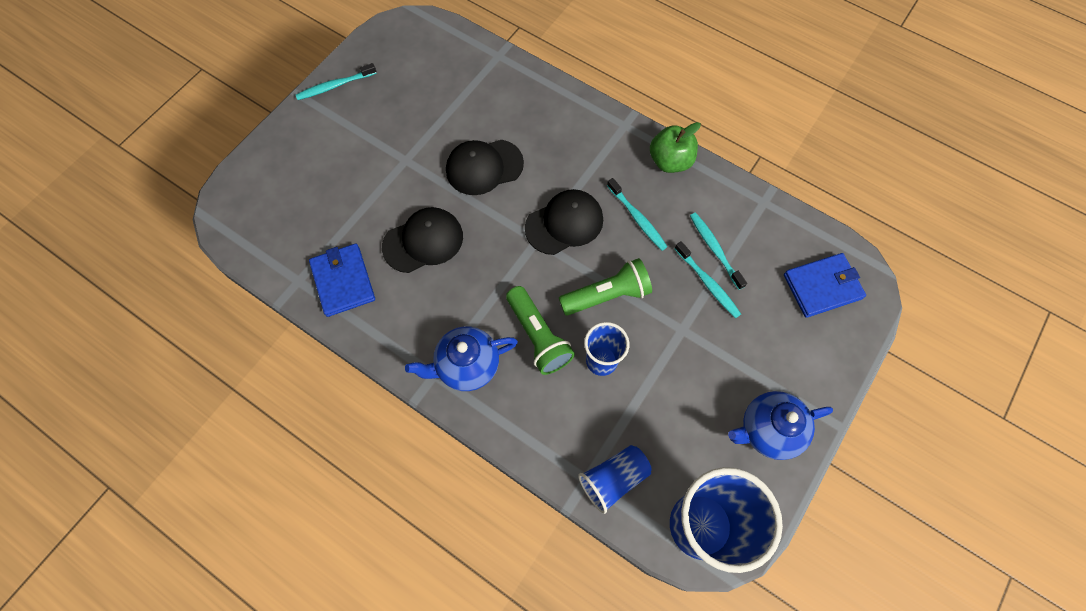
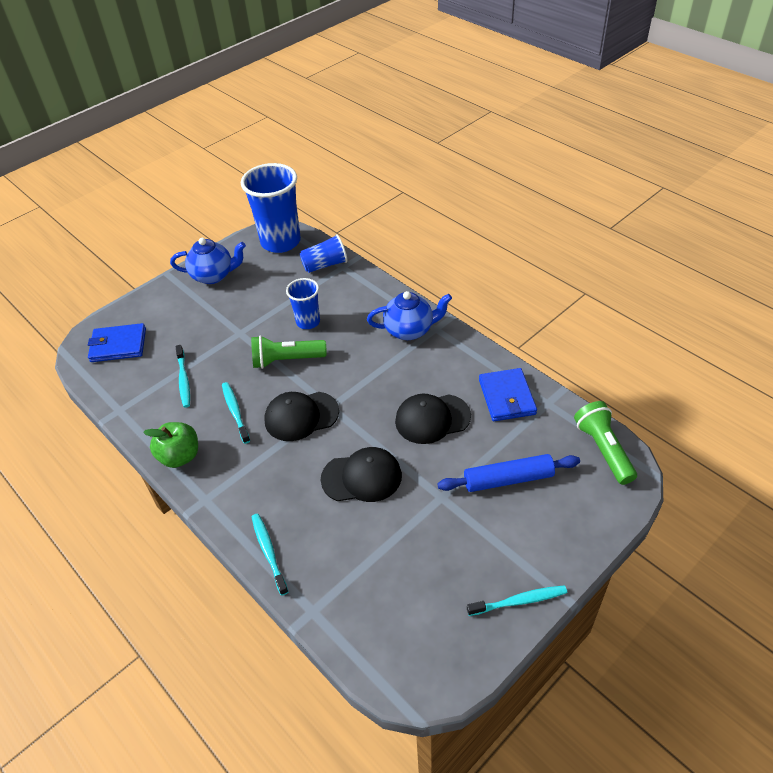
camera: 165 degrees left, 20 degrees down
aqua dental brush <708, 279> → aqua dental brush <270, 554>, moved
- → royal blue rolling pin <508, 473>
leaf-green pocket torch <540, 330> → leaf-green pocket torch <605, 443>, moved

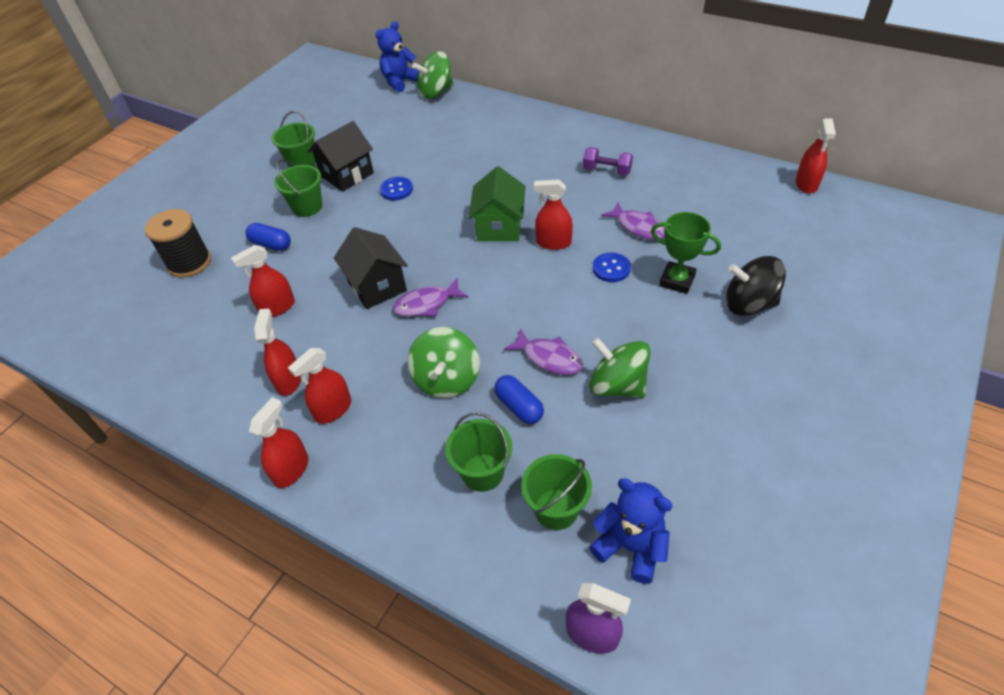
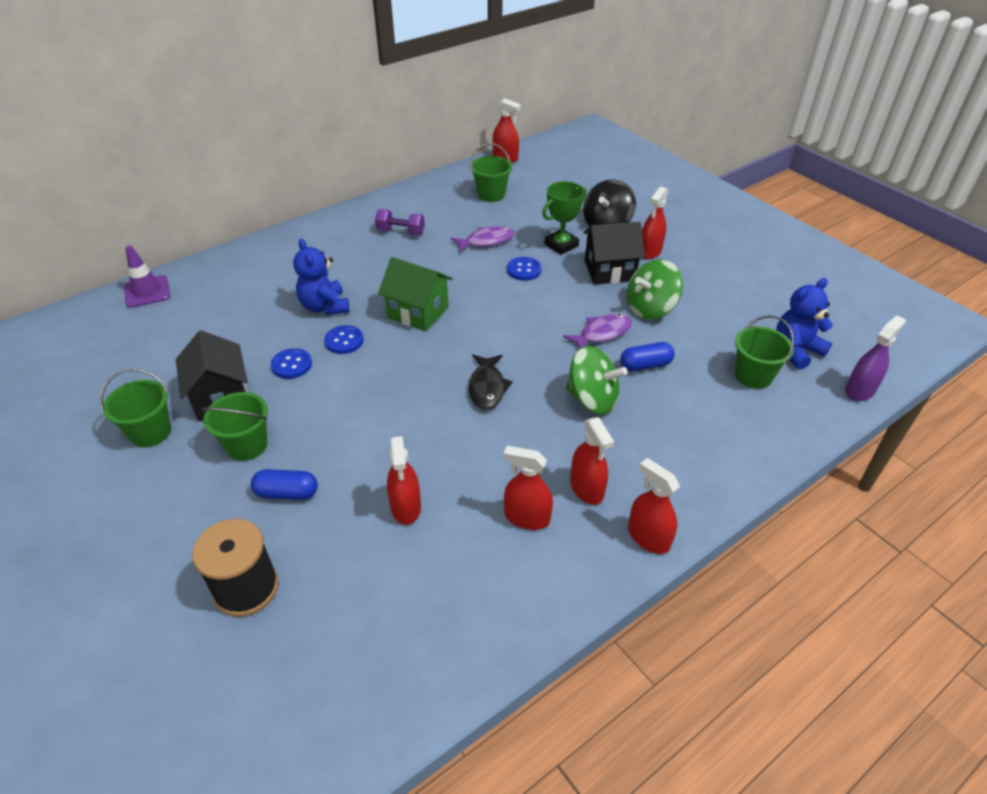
camera: 70 degrees left, 5 degrees down
leaf-green spinning top <433, 75> → purple road cone <147, 276>
royal blue pill <268, 237> → royal blue pill <284, 484>, 45 degrees clockwise
royal blue teddy <397, 56> → royal blue teddy <321, 277>, moved
- → royal blue button <344, 339>
purple dumbbell <608, 161> → purple dumbbell <400, 222>, 60 degrees clockwise
purple fish <430, 297> → ebony fish <491, 382>
leaf-green pail <478, 452> → leaf-green pail <491, 172>, moved
ebony cottage <371, 268> → ebony cottage <614, 253>, moved
crimson spray bottle <553, 215> → crimson spray bottle <655, 223>, moved

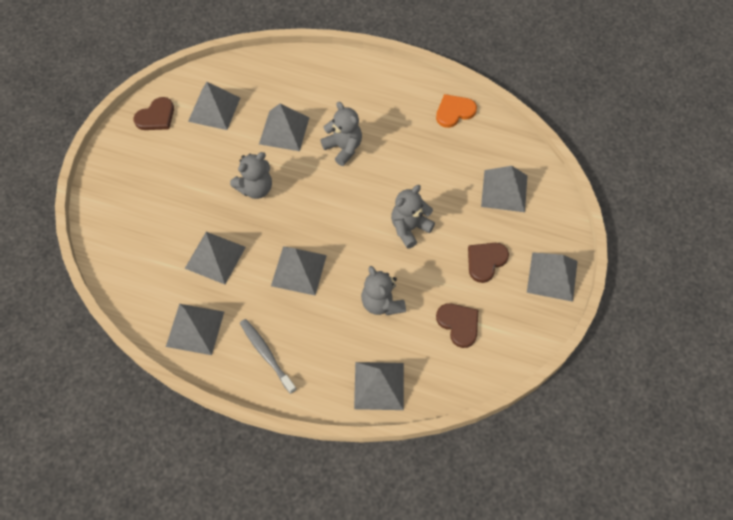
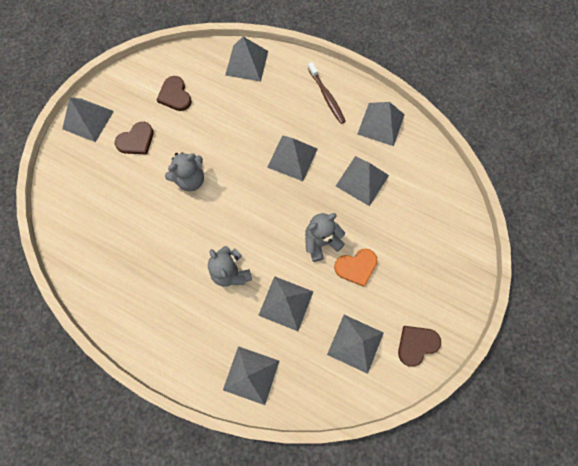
camera: 170 degrees left, 10 degrees up
gray pyramid <504, 189> → gray pyramid <251, 375>, moved
gray dental brush <268, 356> → russet dental brush <327, 93>
bright orange heart <456, 111> → bright orange heart <356, 268>, moved
gray teddy <383, 290> → -

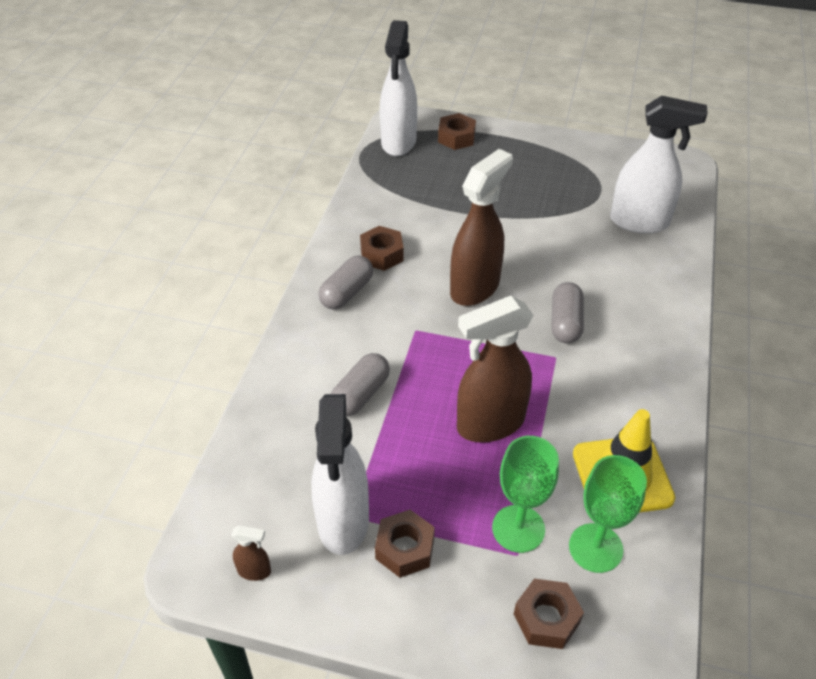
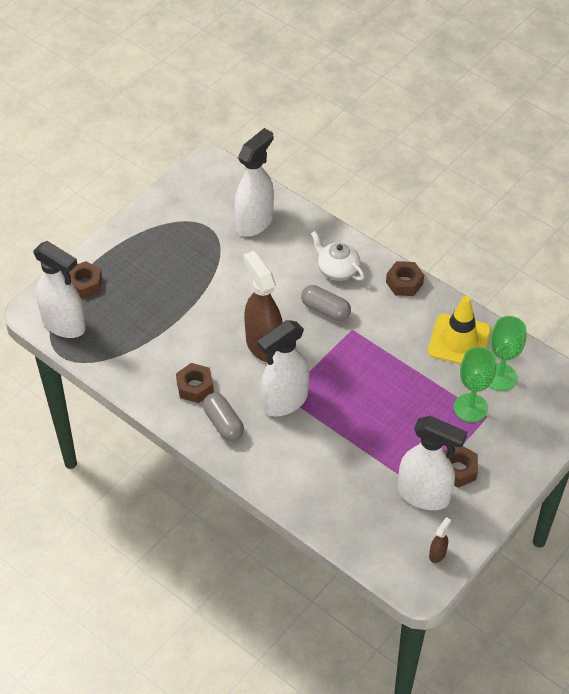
camera: 65 degrees left, 5 degrees up
- → snow-white spray bottle <283, 368>
- → snow-white tea pot <338, 256>
russet nut <549, 614> → russet nut <405, 278>, moved
gray pill <360, 384> → -
russet spray bottle <495, 369> → -

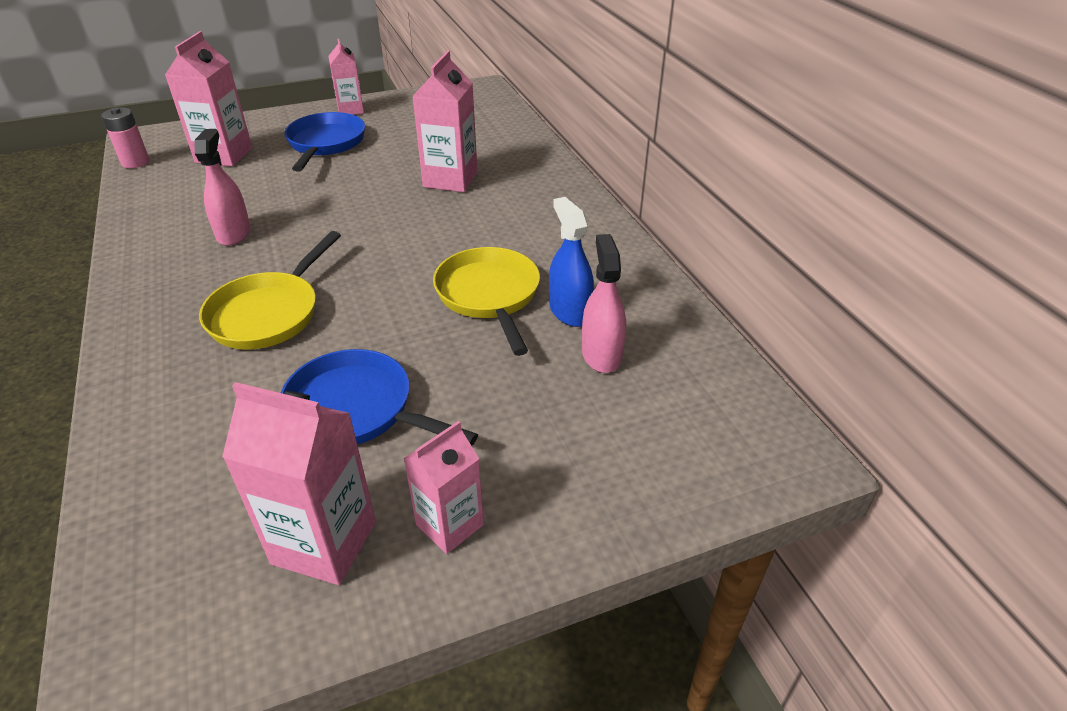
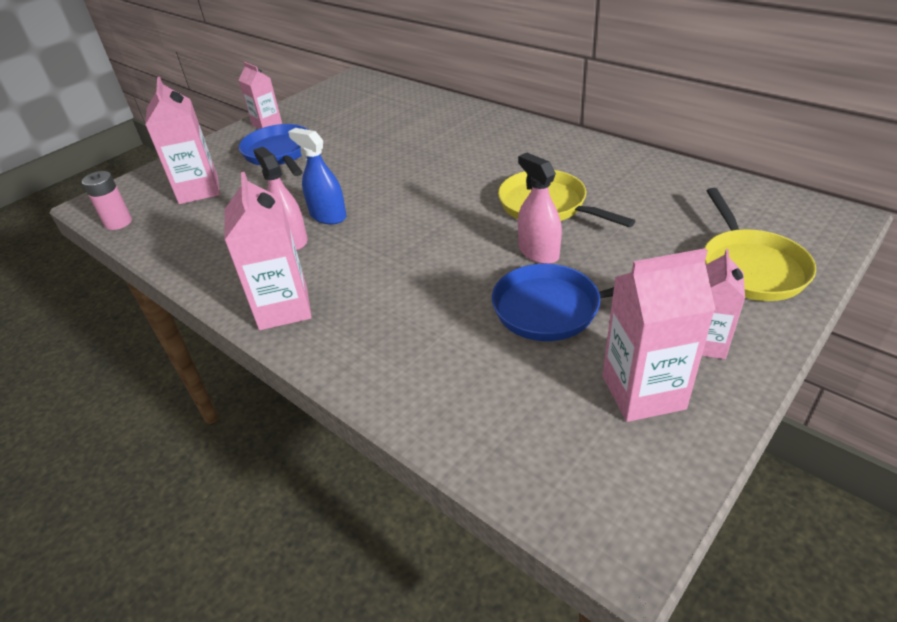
camera: 25 degrees left, 0 degrees up
rosy juice carton <445, 121> → rosy juice carton <268, 251>, moved
royal blue spray bottle <571, 262> → royal blue spray bottle <317, 176>, moved
rosy spray bottle <604, 303> → rosy spray bottle <540, 208>, moved
golden pan <270, 290> → golden pan <760, 244>, moved

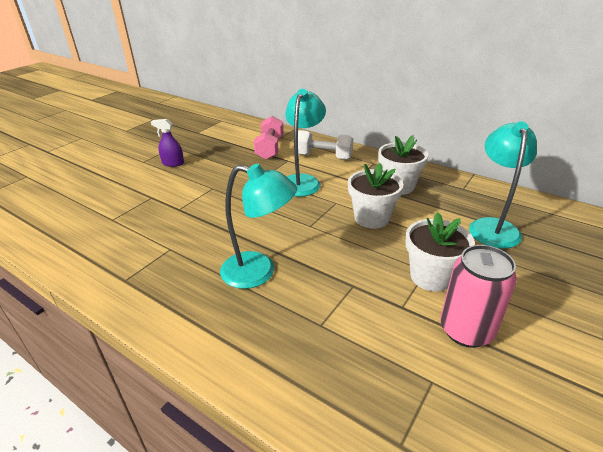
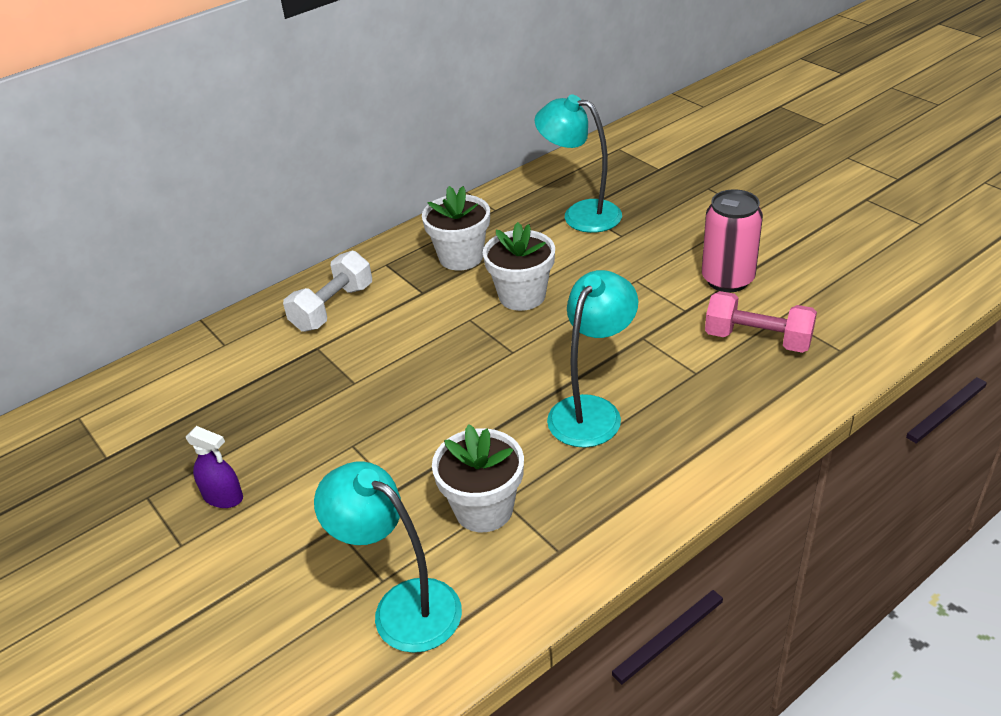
camera: 70 degrees left, 5 degrees up
purple spray bottle <167, 143> → purple spray bottle <214, 467>, 90 degrees counterclockwise
aqua reading lamp <305, 143> → aqua reading lamp <388, 557>, moved
snow-white flower pot <440, 251> → snow-white flower pot <478, 478>, moved
rosy dumbbell <269, 138> → rosy dumbbell <761, 322>, moved

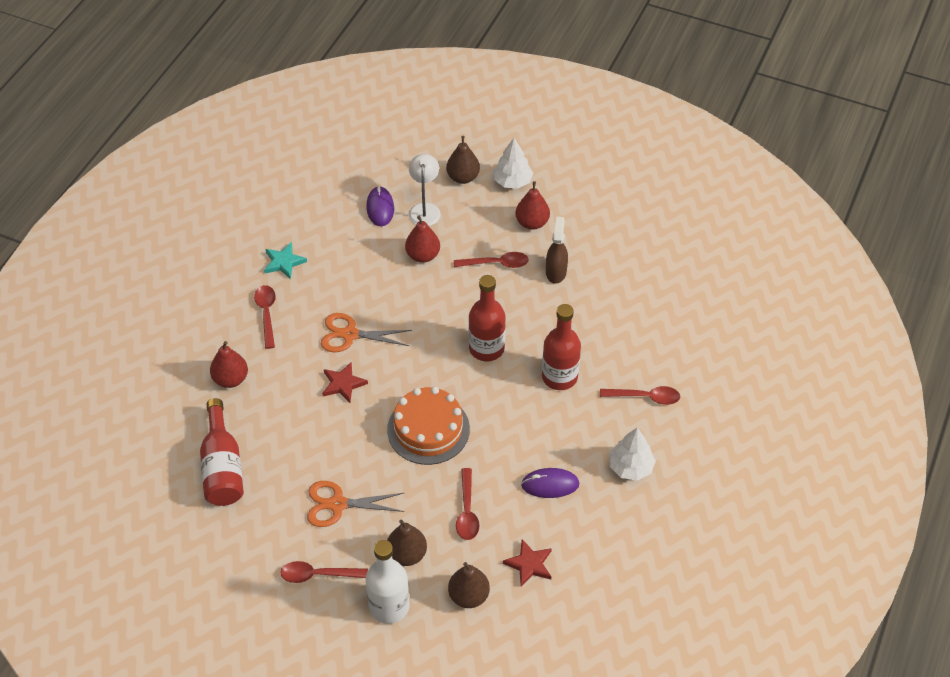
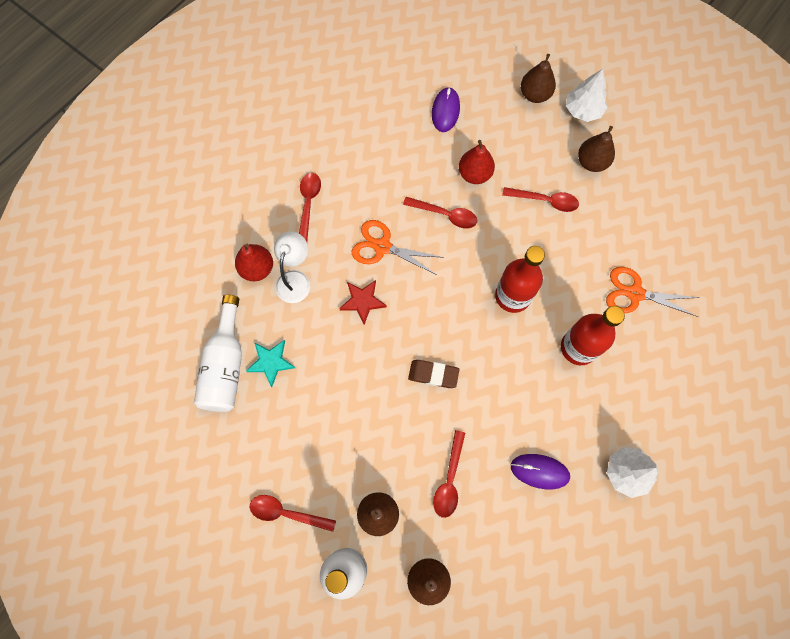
camera: 15 degrees right, 20 degrees up
crimson drink bottle <222, 452> → snow-white drink bottle <218, 353>
aqua star <285, 260> → aqua star <270, 363>, moved
snow-white reading lamp <425, 190> → snow-white reading lamp <292, 267>, moved
crimson spoon <640, 395> → crimson spoon <440, 213>, moved
bright orange layer cake <428, 426> → russet pencil eraser <433, 374>
crimson pear fruit <532, 205> → russet pear fruit <596, 149>
bright orange pair of scissors <355, 504> → bright orange pair of scissors <653, 292>, moved
crimson star <527, 563> → -
russet spray bottle <557, 250> → -

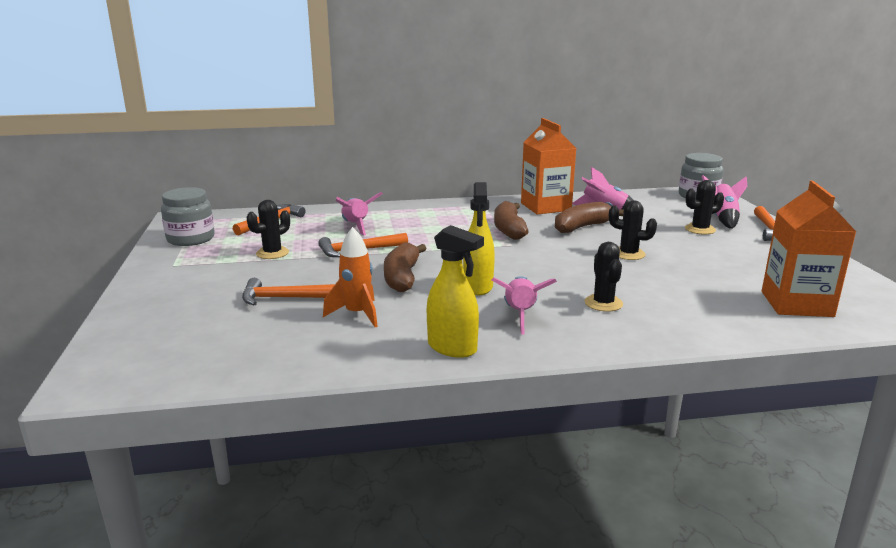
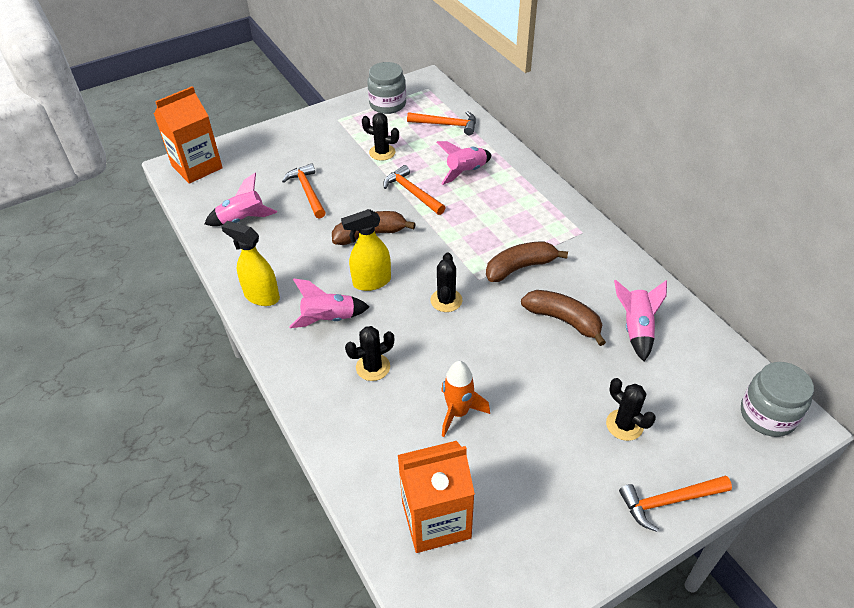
camera: 70 degrees right, 25 degrees up
bright orange juice carton <548, 166> → bright orange juice carton <188, 135>, moved
rosy rocket <724, 202> → rosy rocket <240, 199>, moved
golden spray bottle <455, 291> → golden spray bottle <250, 263>, 105 degrees clockwise
ebony cactus <633, 230> → ebony cactus <446, 282>, moved
bright orange rocket <350, 277> → bright orange rocket <465, 399>, moved

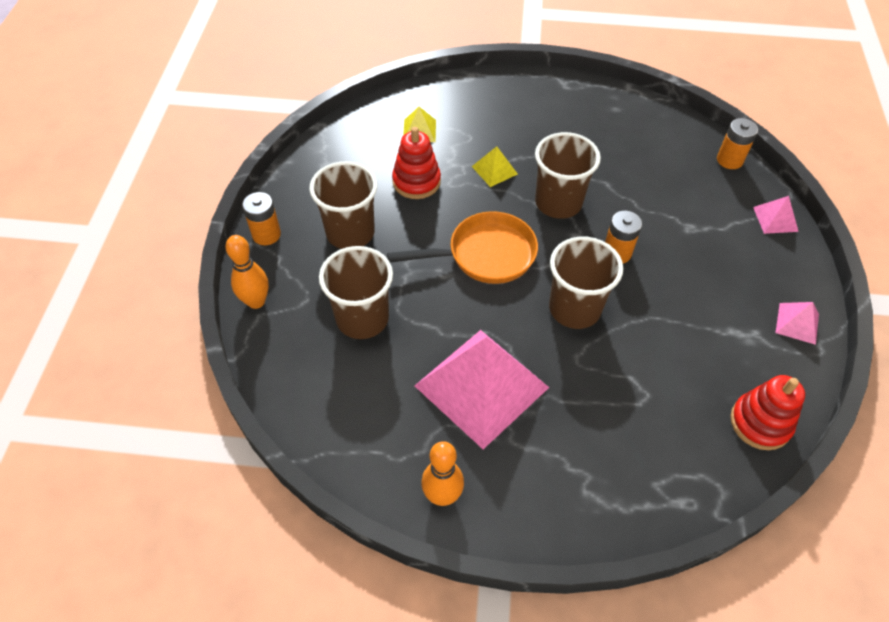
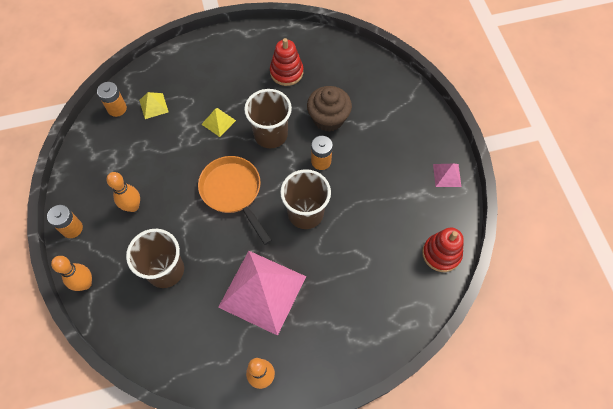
camera: 20 degrees left, 10 degrees up
bright orange AA battery <737, 143> → bright orange AA battery <112, 99>, moved
russet tumbler <343, 205> → bright orange skittle <123, 192>
bright orange pan <462, 247> → bright orange pan <235, 200>, 90 degrees counterclockwise
crimson ring stacker <416, 163> → crimson ring stacker <286, 62>, moved
- → russet muffin <329, 109>
rosy pyramid <776, 215> → -

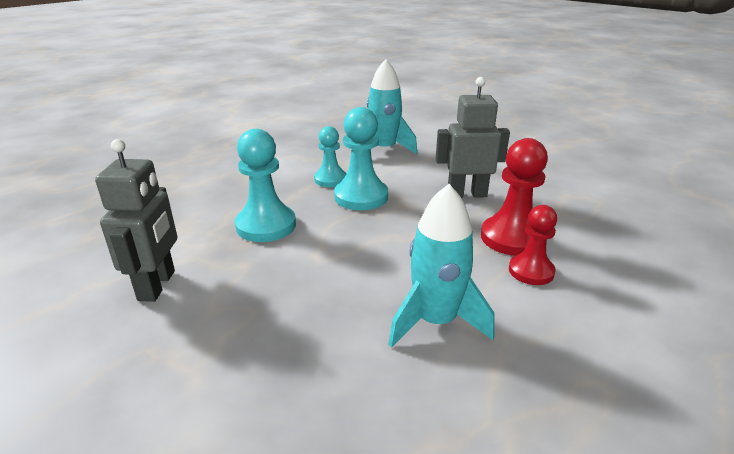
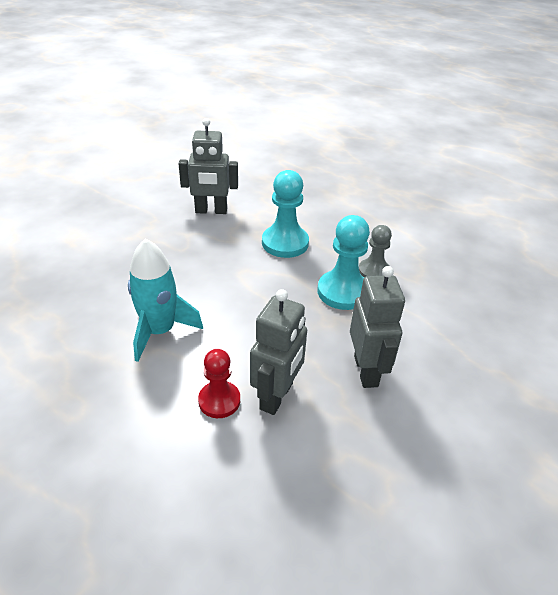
camera: 85 degrees right, 10 degrees up
crimson game pawn <514, 197> → gray robot figure <278, 352>
aqua game pawn <330, 156> → gray game pawn <375, 251>
aqua rocket <392, 106> → -

